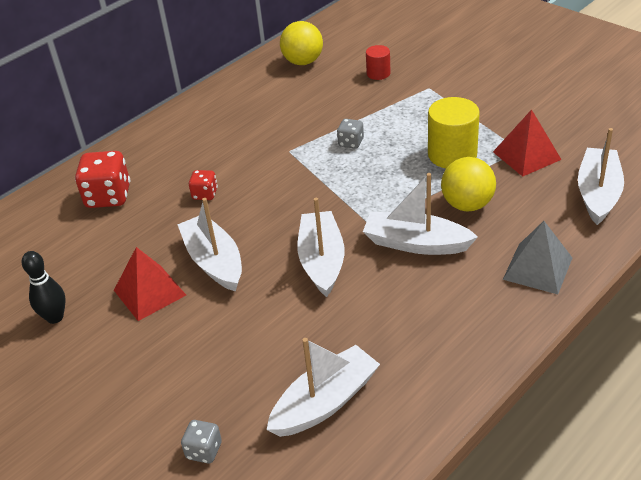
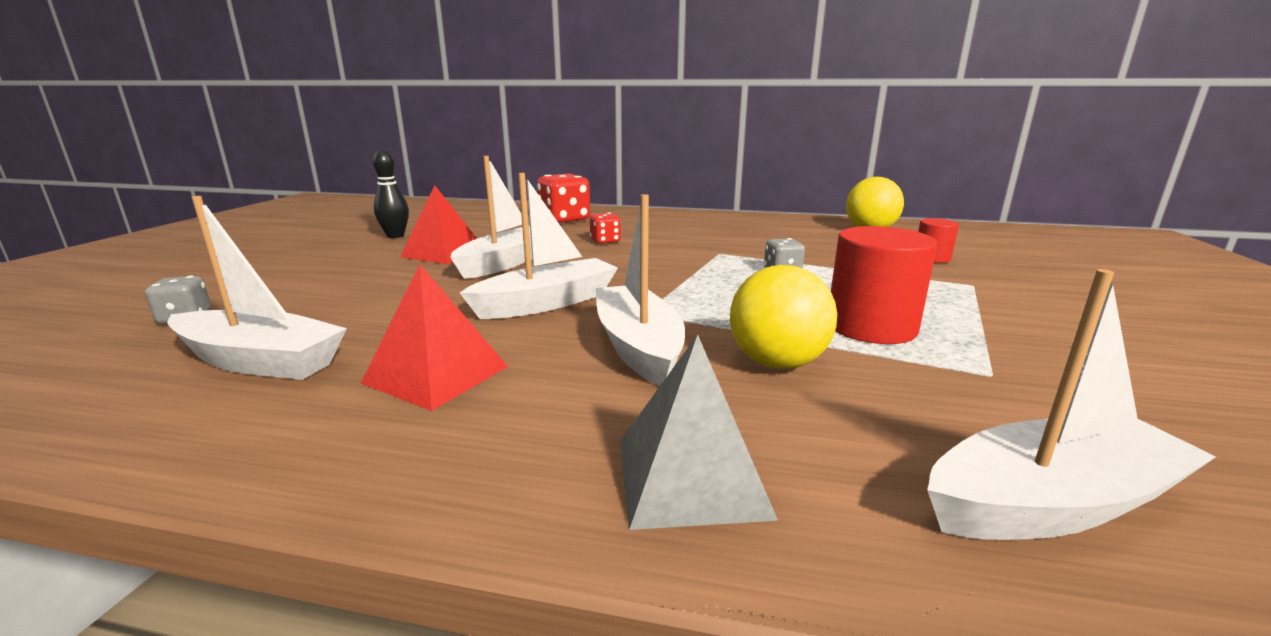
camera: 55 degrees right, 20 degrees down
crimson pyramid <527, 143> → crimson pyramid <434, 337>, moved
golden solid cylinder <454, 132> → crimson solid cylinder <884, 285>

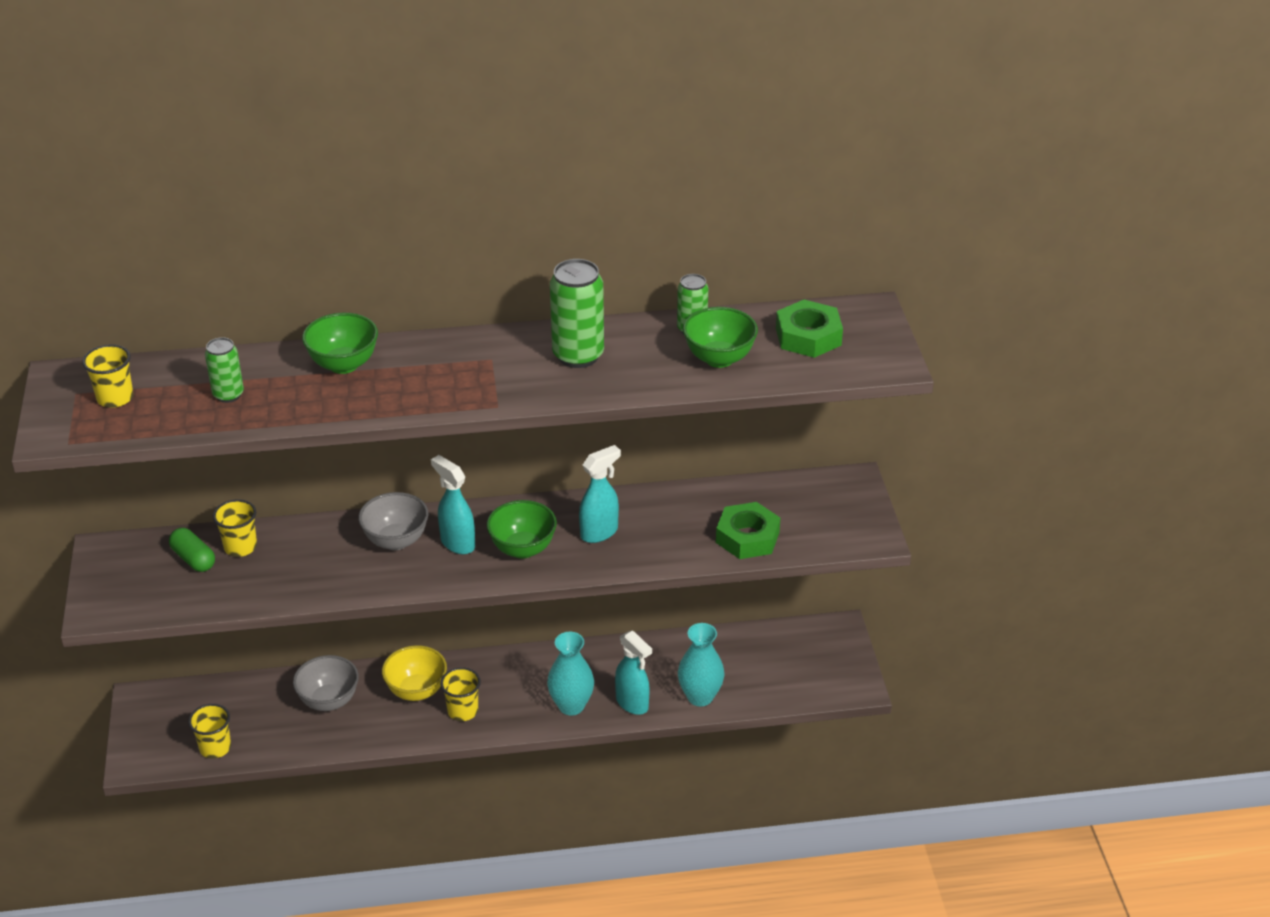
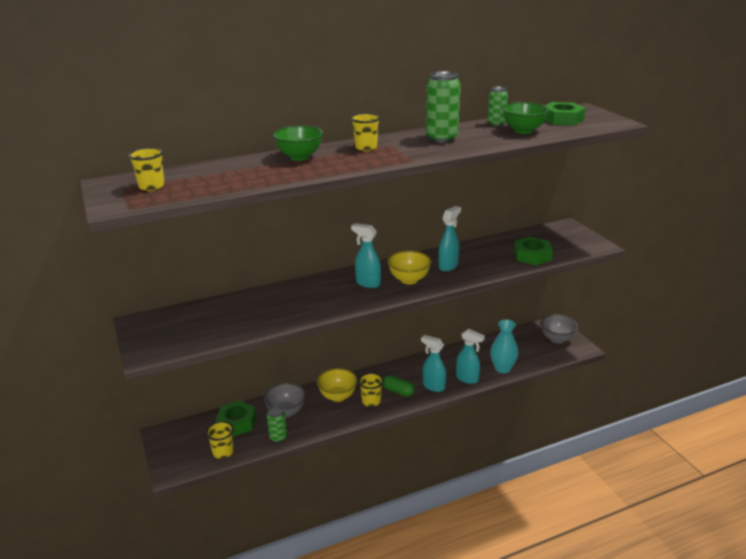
camera: 15 degrees left, 10 degrees down
- → leaf-green nut <236, 419>
leaf-green soda can <224, 370> → leaf-green soda can <277, 424>, moved
golden tumbler <235, 528> → golden tumbler <365, 132>, moved
leaf-green pill <192, 550> → leaf-green pill <399, 386>, moved
leaf-green serving bowl <521, 529> → golden serving bowl <409, 267>
aqua flower vase <570, 673> → aqua spray bottle <433, 363>
gray serving bowl <393, 521> → gray serving bowl <559, 329>, moved

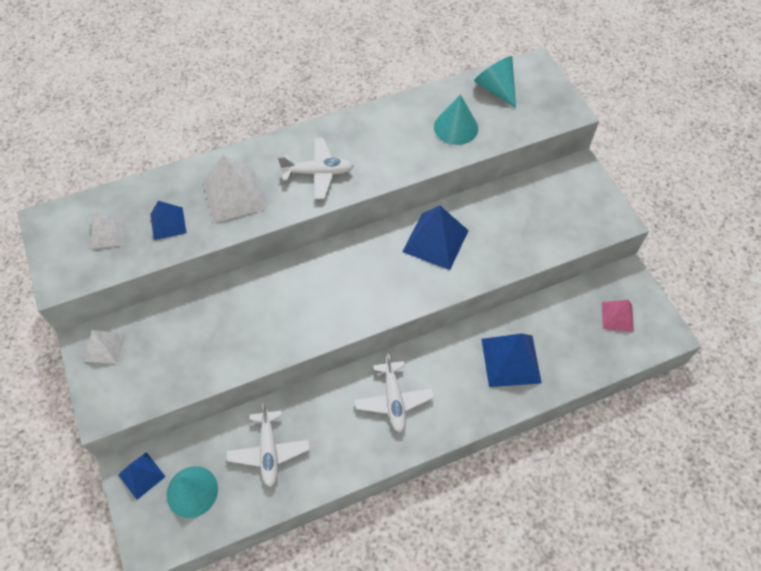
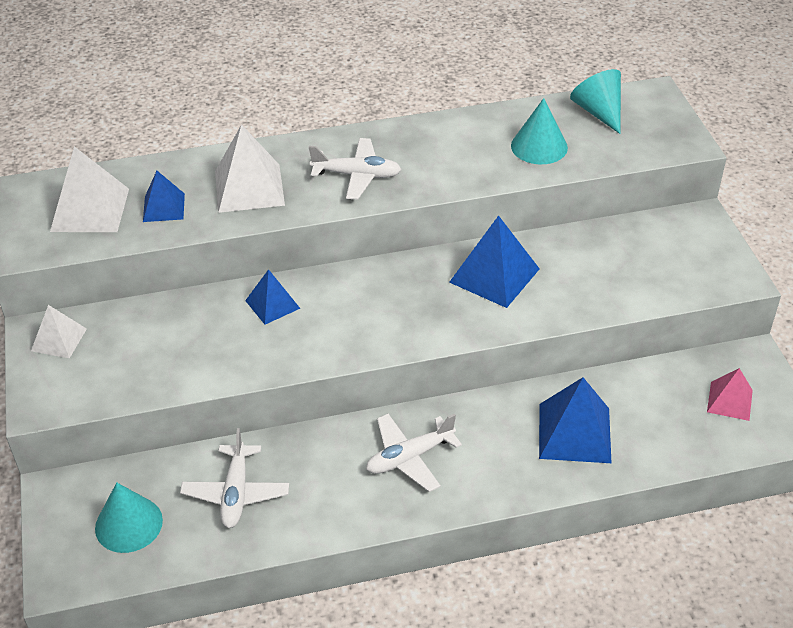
camera: 10 degrees right, 15 degrees down
snow-white pyramid <107, 230> → snow-white pyramid <89, 189>, x1.67
royal blue pyramid <142, 476> → royal blue pyramid <273, 297>, moved
snow-white toy plane <394, 393> → snow-white toy plane <414, 453>, 60 degrees clockwise

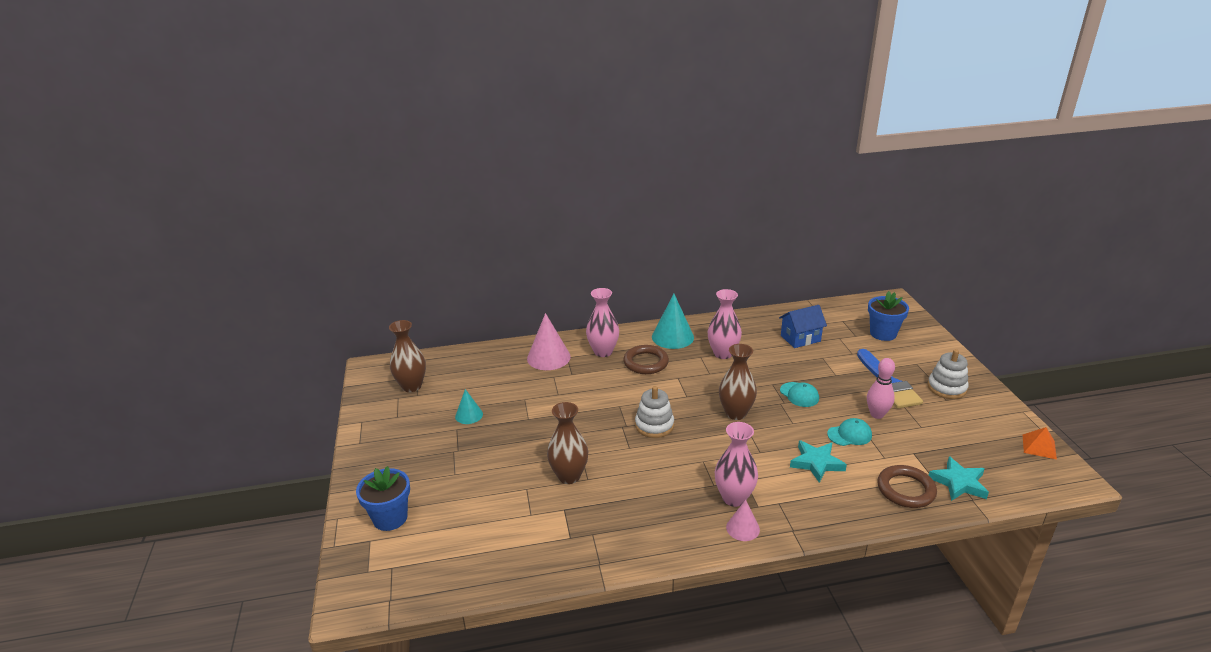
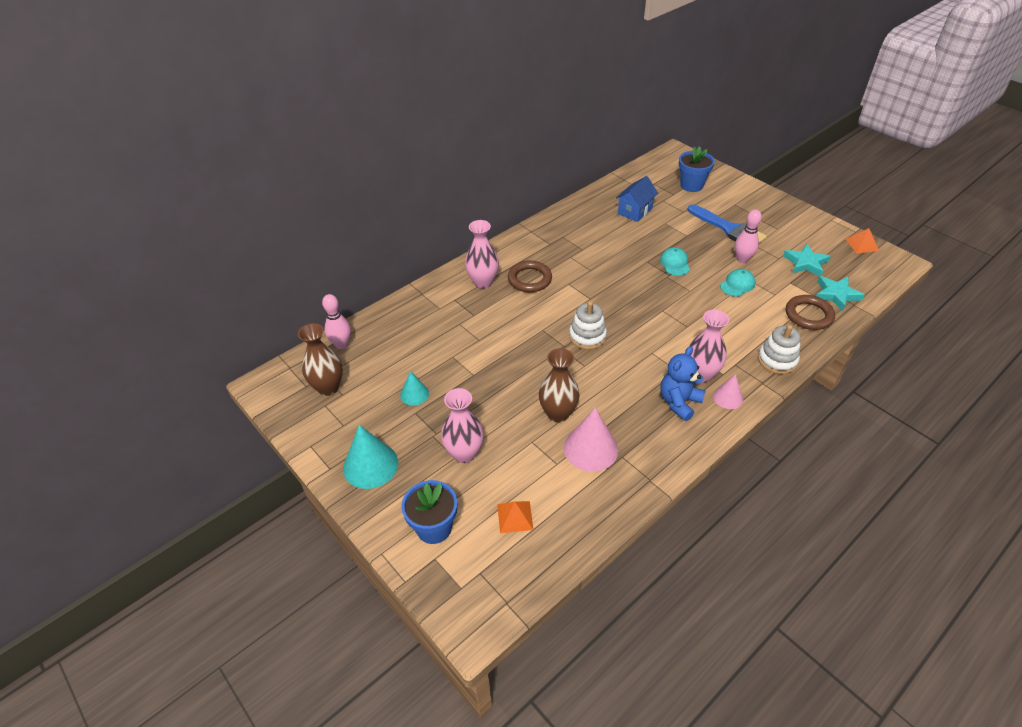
camera: 30 degrees left, 15 degrees up
- → rosy skittle <336, 321>
aqua solid cone <673, 321> → aqua solid cone <370, 457>, moved
rosy flower vase <725, 324> → rosy flower vase <462, 425>, moved
- → bright orange pyramid <515, 517>
rosy solid cone <549, 341> → rosy solid cone <591, 440>, moved
aqua cap <799, 394> → aqua cap <675, 261>, 120 degrees counterclockwise
- → royal blue teddy <683, 383>
snow-white ring stacker <948, 374> → snow-white ring stacker <779, 349>, moved
aqua star <818, 461> → aqua star <806, 260>, moved
russet flower vase <738, 382> → -

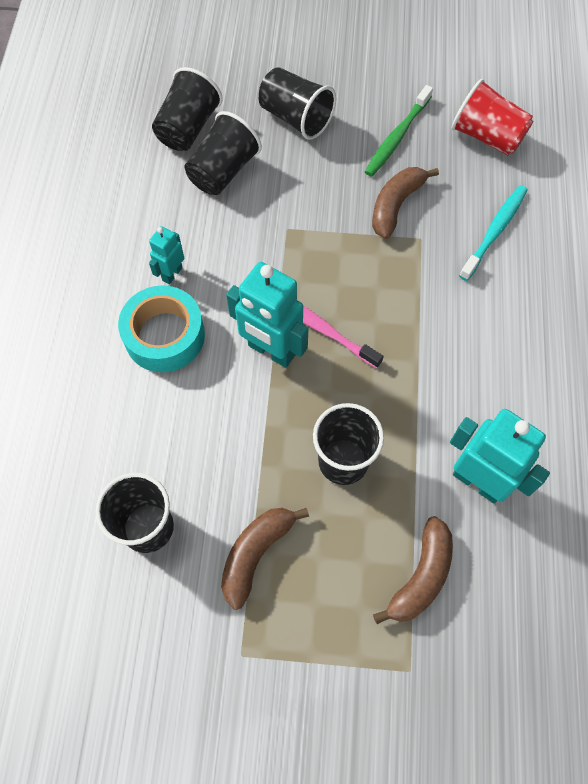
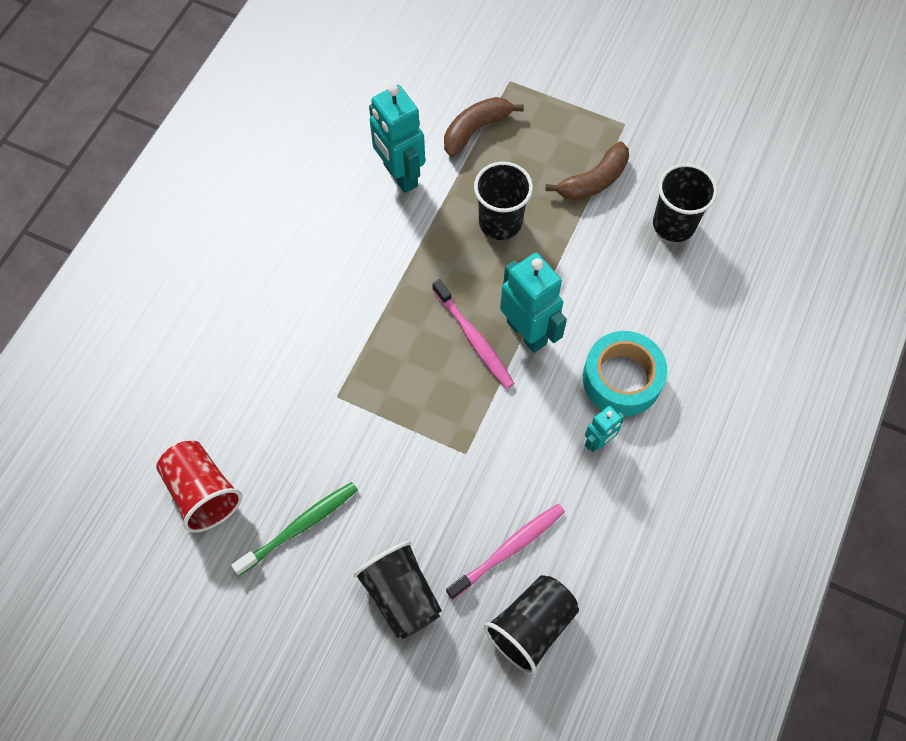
camera: 160 degrees left, 0 degrees up
ebony tumbler <223, 153> → rosy dental brush <505, 552>
russet toy banana <405, 203> → -
aqua dental brush <493, 233> → -

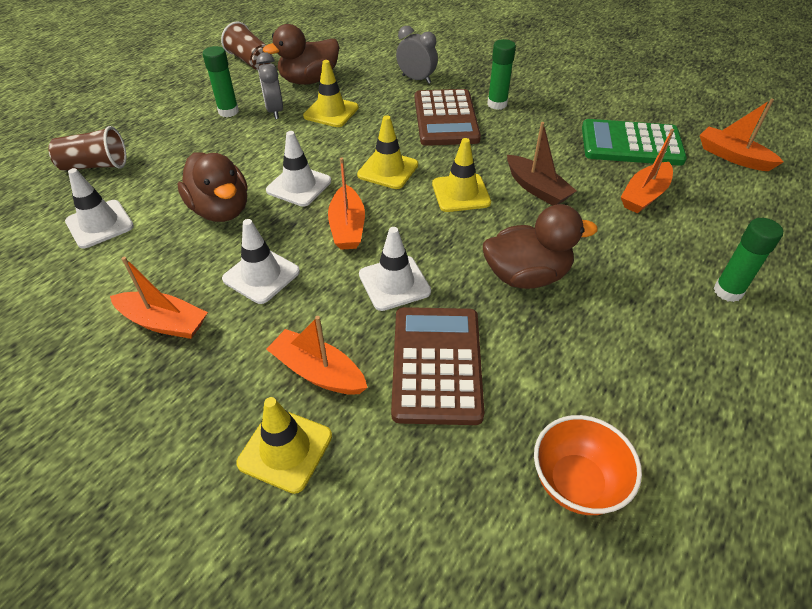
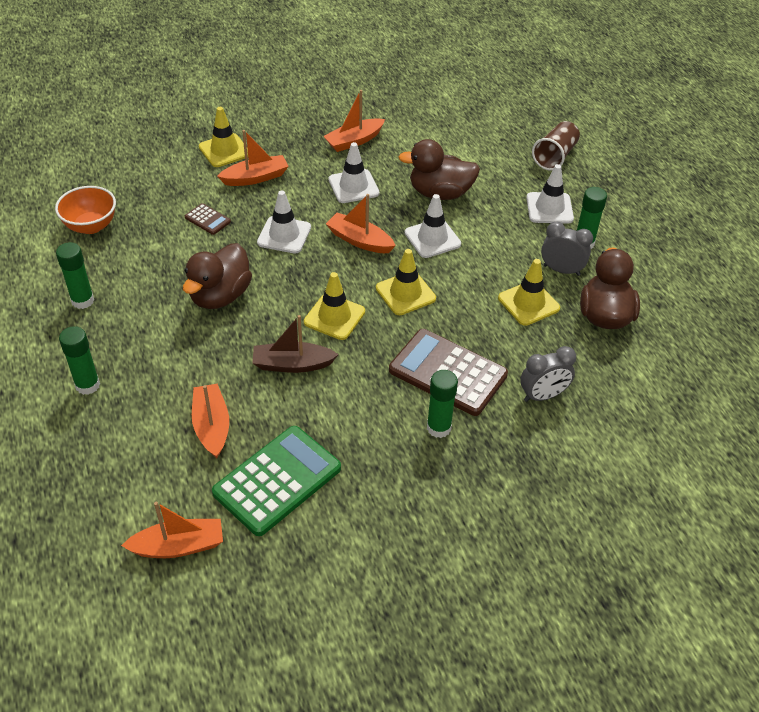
camera: 125 degrees right, 0 degrees up
- → leaf-green stick of glue <75, 275>
russet pocket calculator <438, 366> → russet pocket calculator <208, 219>, x0.45
snow-white road cone <99, 208> → snow-white road cone <550, 193>, moved
russet tumbler <246, 45> → -

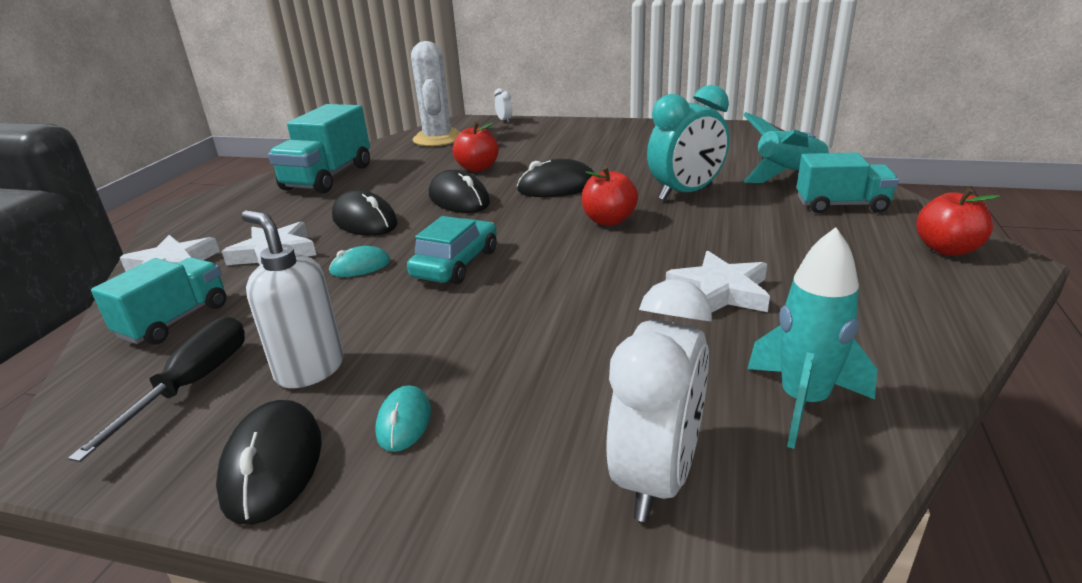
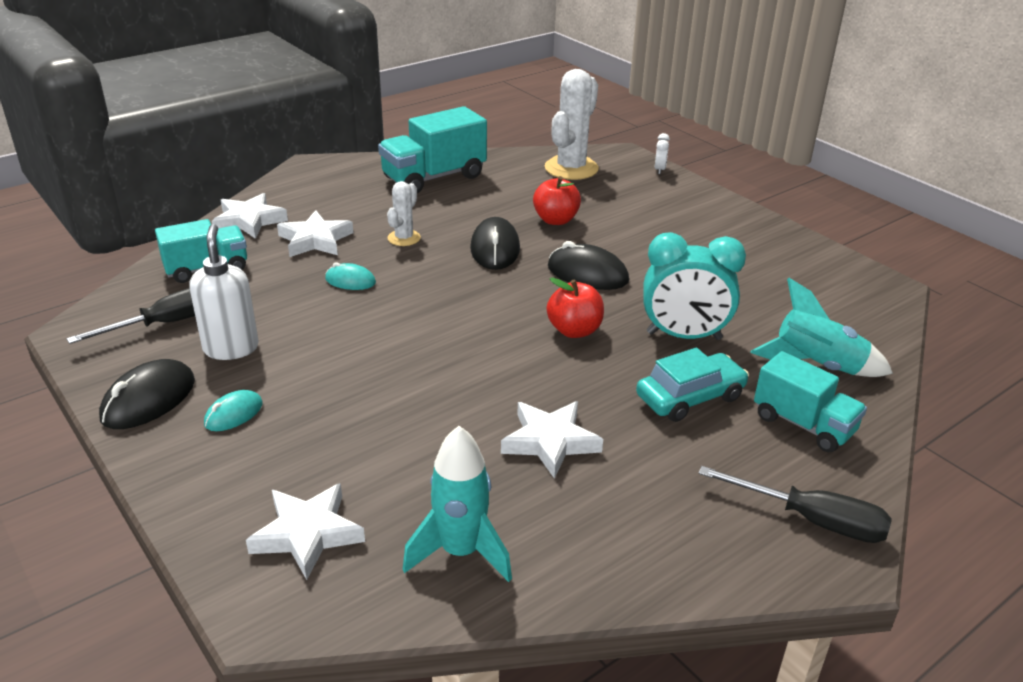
camera: 35 degrees right, 5 degrees up
snow-white alarm clock <659, 400> → snow-white star <305, 531>
ebony mouse <365, 213> → snow-white cactus <404, 213>
aqua car <452, 250> → aqua car <692, 384>, moved
crimson toy apple <958, 221> → ebony hand screwdriver <795, 504>

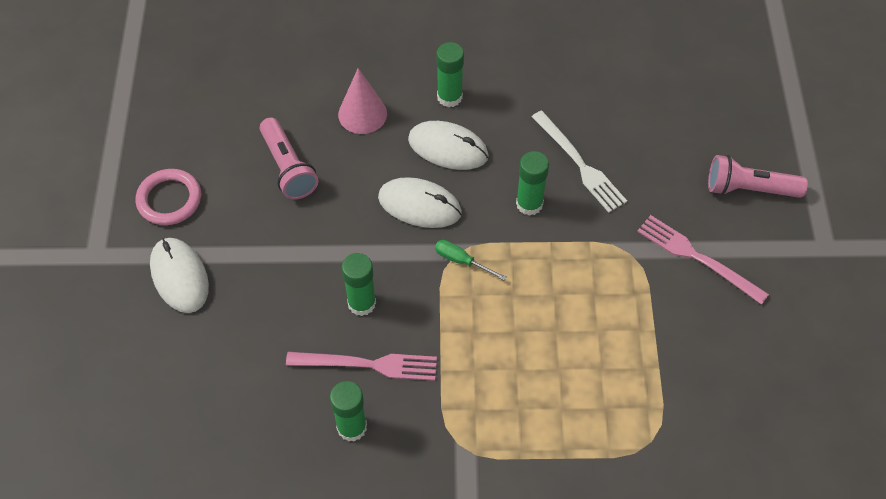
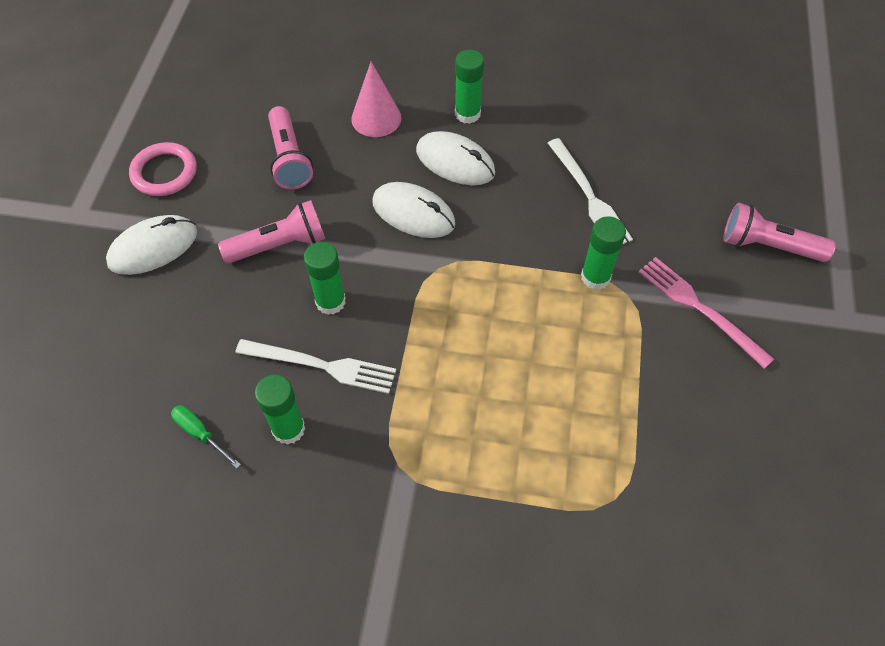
camera: 10 degrees right, 0 degrees up
snow-white mouse <179, 275> → snow-white mouse <151, 245>, 75 degrees clockwise
leaf-green hand screwdriver <470, 260> → leaf-green hand screwdriver <206, 437>, moved
- → rosy pocket torch <271, 231>
rosy fork <361, 366> → snow-white fork <315, 366>
leaf-green stick of glue <532, 183> → leaf-green stick of glue <603, 253>, moved

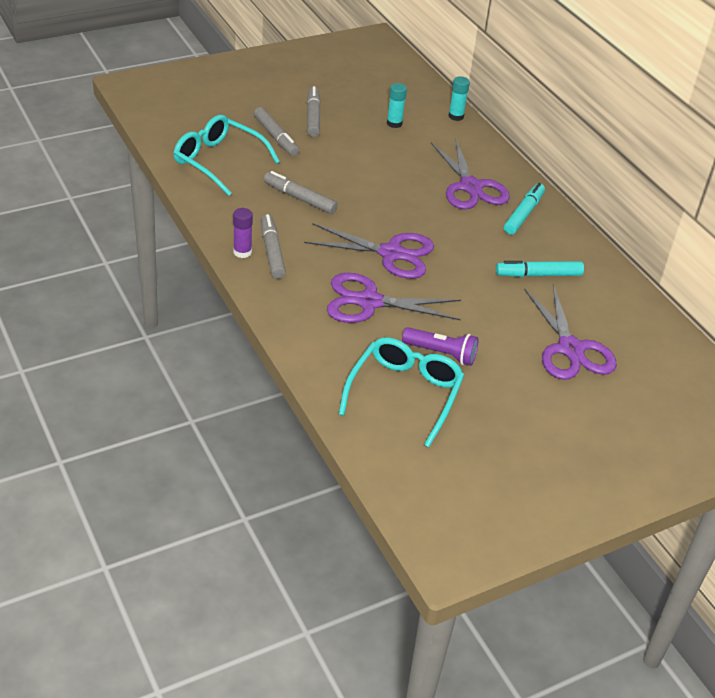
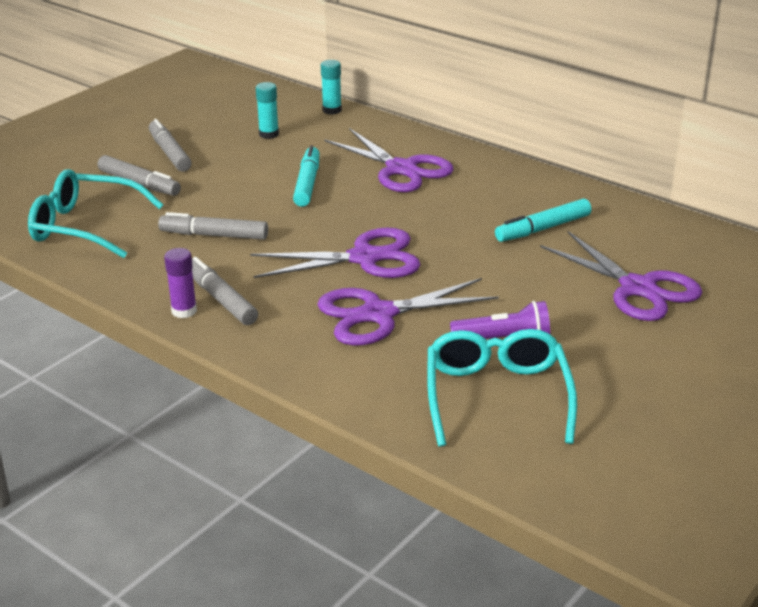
camera: 20 degrees left, 10 degrees down
aqua marker <524, 209> → aqua marker <306, 176>, moved

